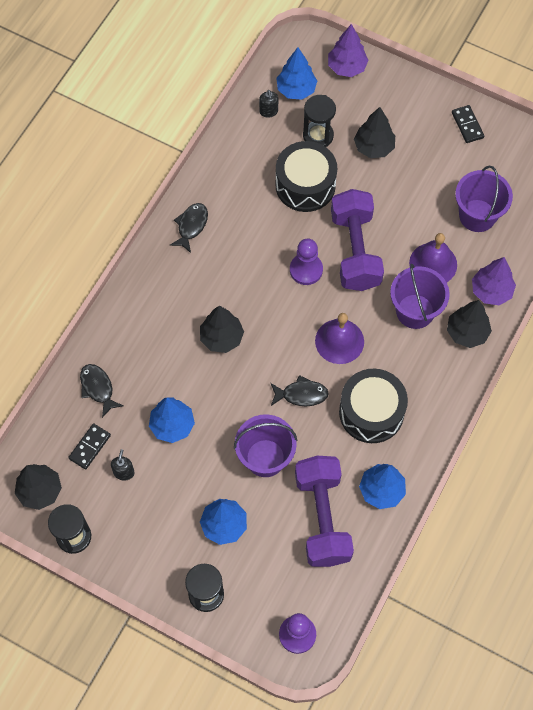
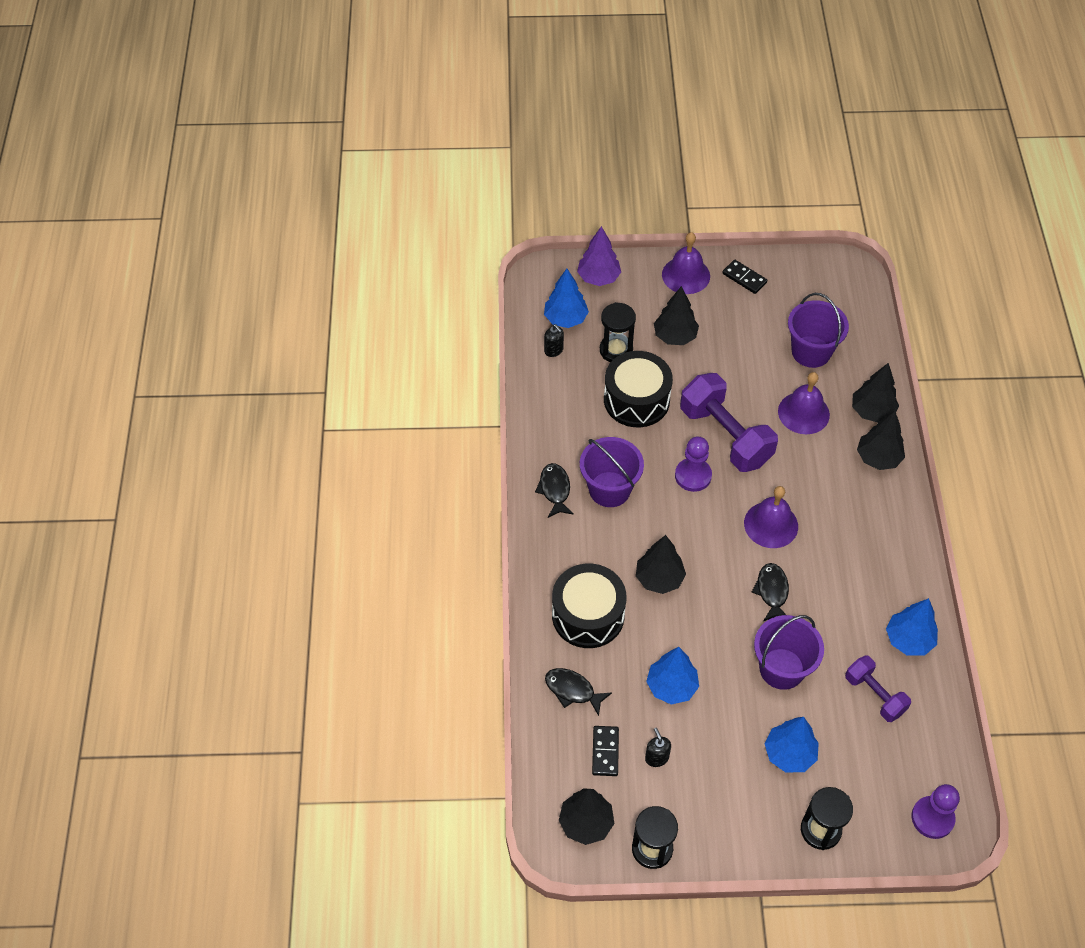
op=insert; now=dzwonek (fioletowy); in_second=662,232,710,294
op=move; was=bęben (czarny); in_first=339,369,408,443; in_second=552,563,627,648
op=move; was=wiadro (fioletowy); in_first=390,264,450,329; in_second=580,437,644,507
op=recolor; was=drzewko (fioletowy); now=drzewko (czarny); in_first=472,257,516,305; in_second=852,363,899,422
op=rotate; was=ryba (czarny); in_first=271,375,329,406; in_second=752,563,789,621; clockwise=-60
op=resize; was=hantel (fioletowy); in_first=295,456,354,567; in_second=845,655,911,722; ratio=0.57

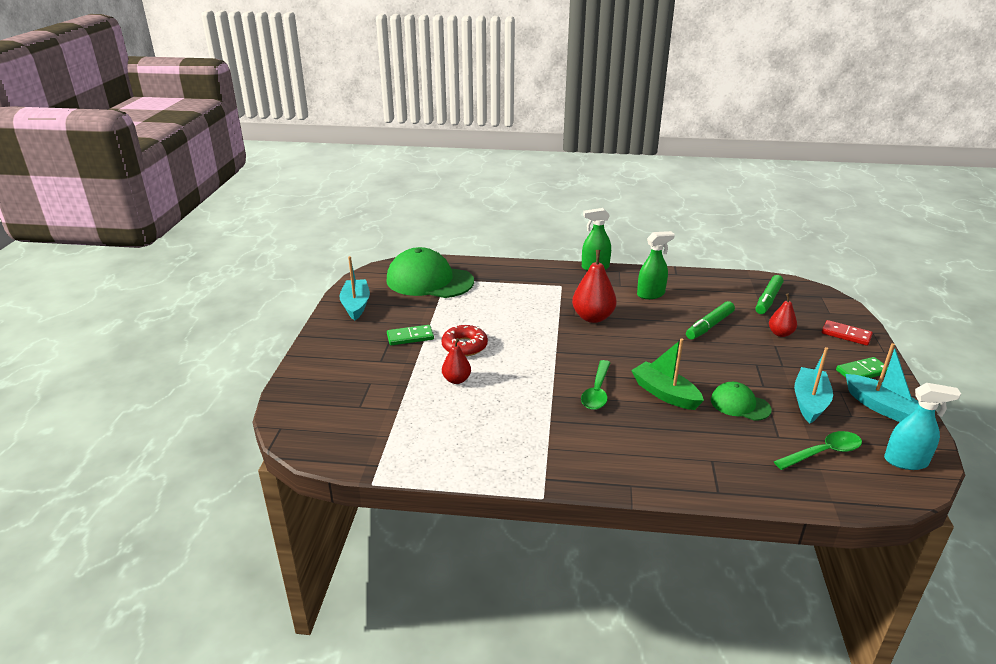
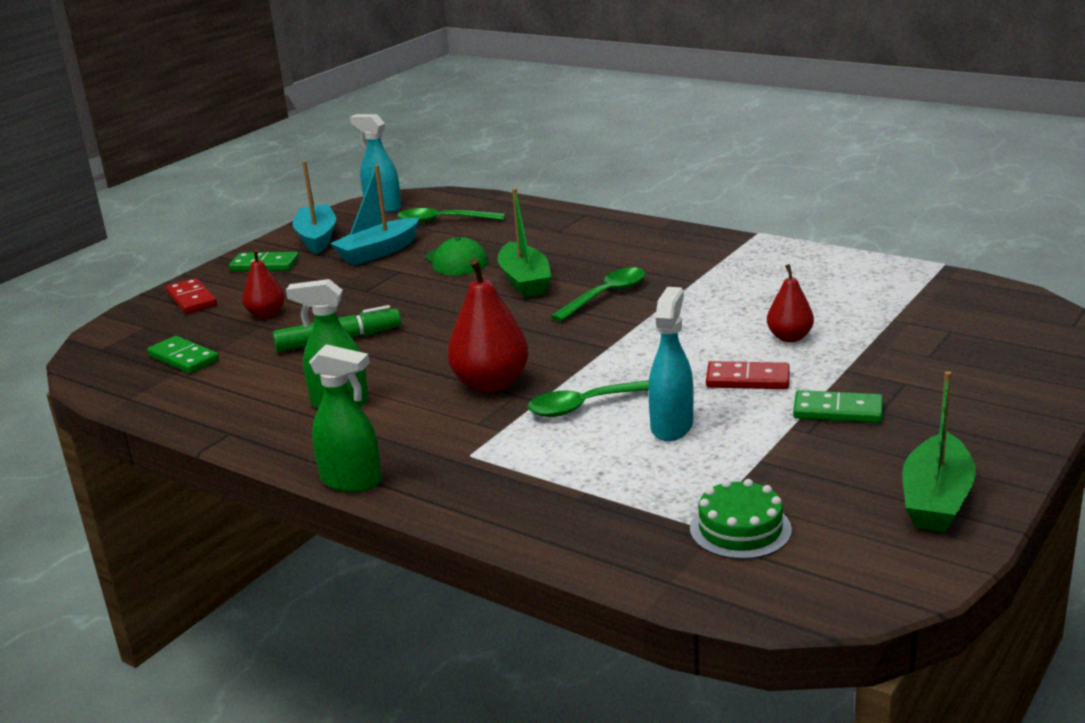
op=insert; now=łyżka (zielony); in_second=527,380,649,417
op=insert; now=spryskiwacz (turkusowy); in_second=648,287,694,441
op=replace; was=czapka (zielony); now=tort (zielony); in_first=386,247,474,298; in_second=690,479,792,560
op=replace; was=donut (czerwony); now=kostka domina (czerwony); in_first=441,325,488,356; in_second=706,361,790,389
op=replace; was=flamaster (zielony); now=kostka domina (zielony); in_first=756,275,784,314; in_second=147,336,219,374
op=recolor; was=łódka (turkusowy); now=łódka (zielony); in_first=339,256,370,320; in_second=902,371,976,532

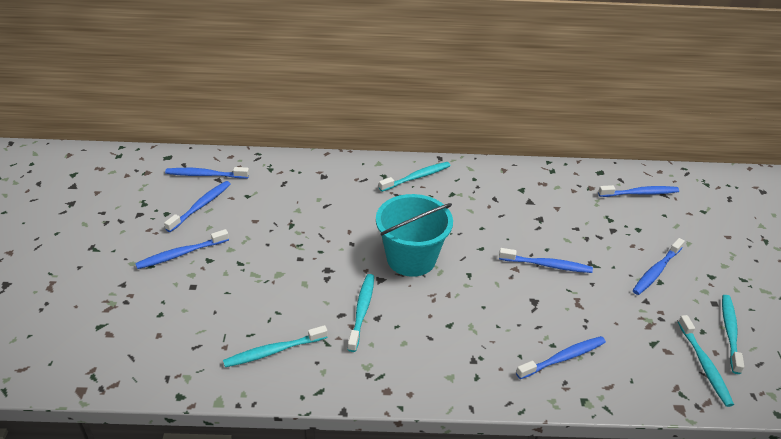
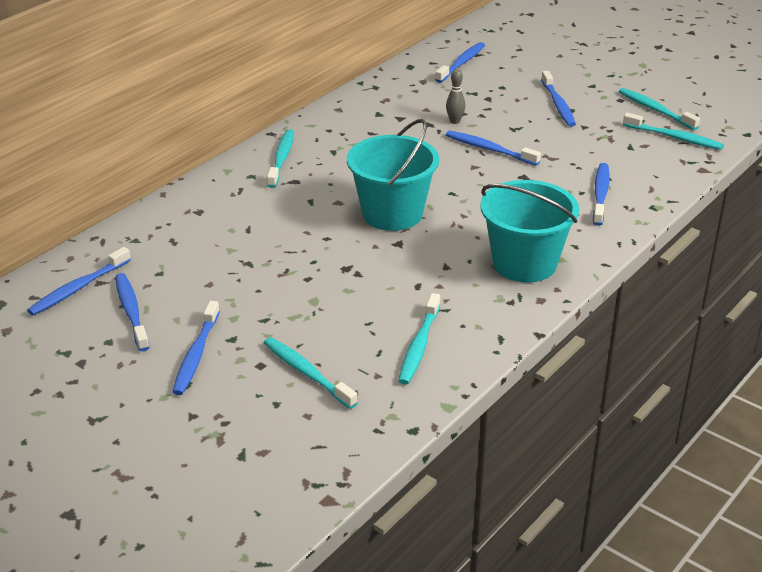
op=insert; now=kręgiel (szary); in_second=446,69,465,124
op=insert; now=wiadro (turkusowy); in_second=480,180,579,282
op=move; was=szczoteczka do zębów (turkusowy); in_first=348,274,374,352; in_second=264,337,358,409
op=rotate; was=szczoteczka do zębów (niebieski); in_first=499,248,593,273; in_second=446,131,541,166; clockwise=-105

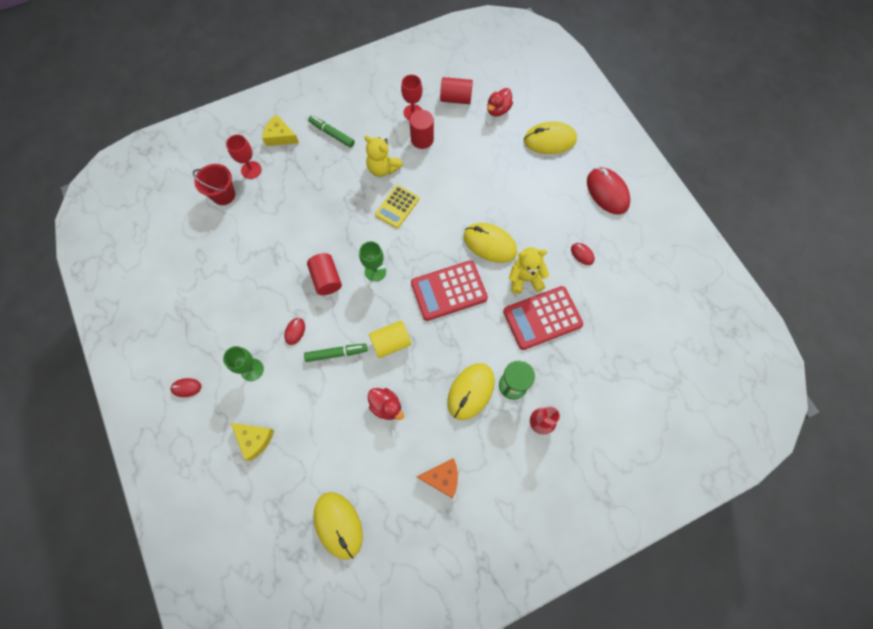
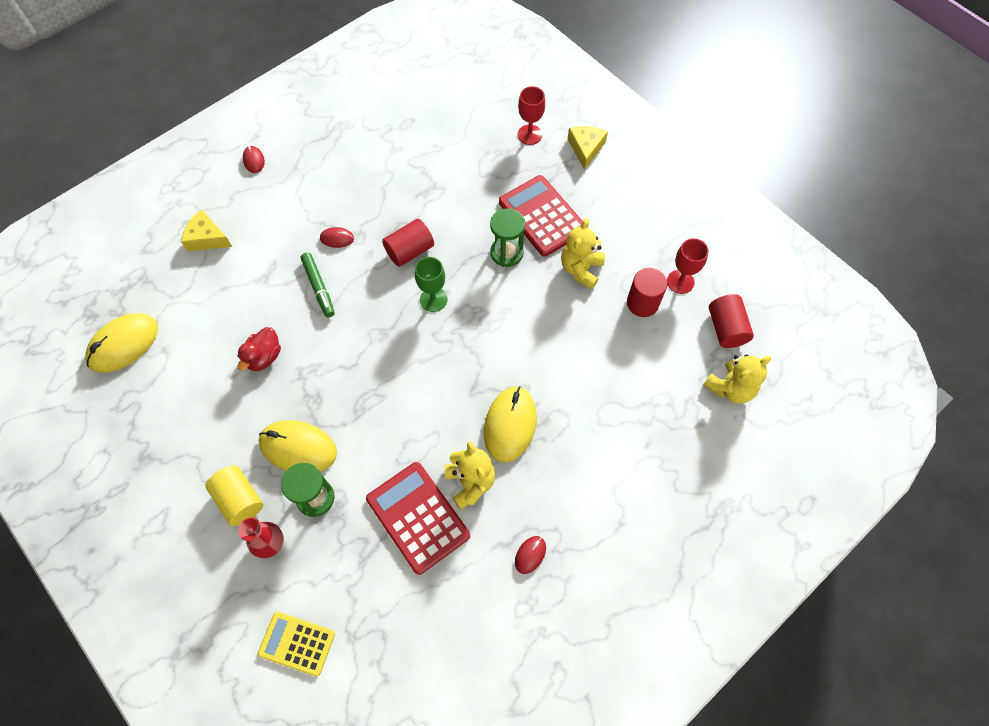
op=delete; was=wiadro (czerwony); in_first=193,164,235,205
op=delete; was=kielich (zielony); in_first=223,346,264,381
op=delete; was=flamaster (zielony); in_first=308,115,355,147
op=delete; was=ser (pomarańczowy); in_first=417,458,458,498
op=delete; was=myszka (żółty); in_first=524,122,577,154
op=delete; was=myszka (czerwony); in_first=587,168,630,215
op=insert; now=klepsydra (zielony); in_second=490,208,525,267
op=move; was=walec (żółty); in_first=369,321,412,358; in_second=205,465,263,526
op=move; was=kalkulator (żółty); in_first=375,185,419,228; in_second=258,612,335,676
op=move; was=kalkulator (czerwony); in_first=411,260,488,321; in_second=499,175,583,256
op=replace; was=kaczka (czerwony); now=miś (żółty); in_first=487,88,513,116; in_second=703,354,771,404
op=rotate; was=ser (żółty); in_first=231,423,274,461; in_second=181,210,232,252; clockwise=90

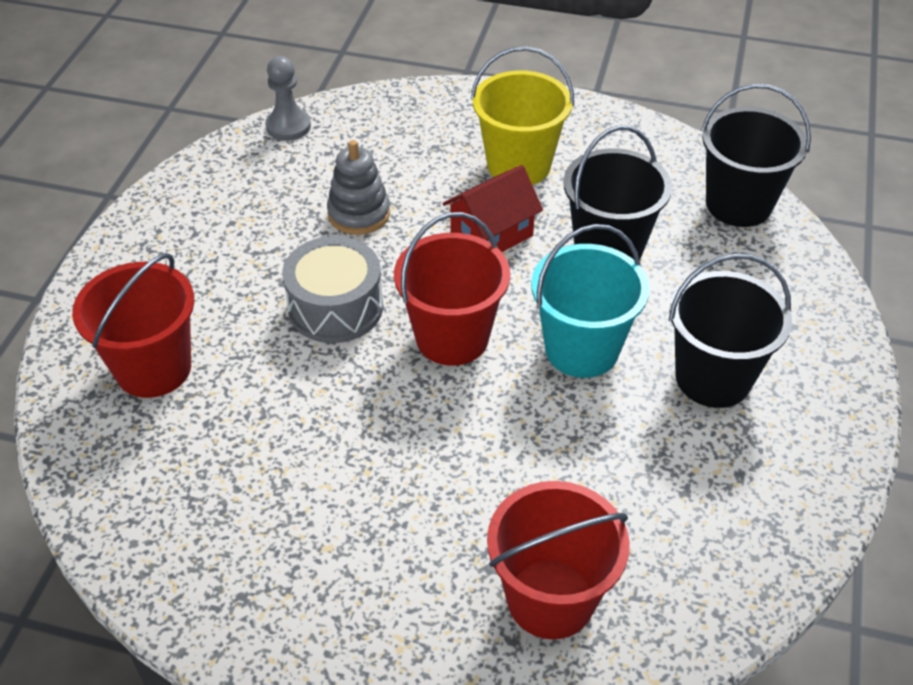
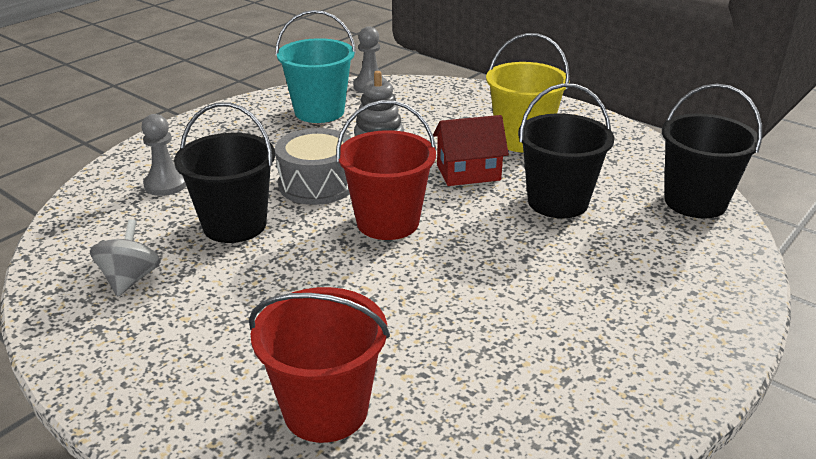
op=insert; now=bączek (szary); in_second=90,219,160,296
op=move; was=wiadro (turkusowy); in_first=531,224,649,378; in_second=275,10,356,123
op=move; was=wiadro (czarny); in_first=669,253,792,408; in_second=174,103,275,243
op=replace; was=wiadro (czerwony); now=pionek (szary); in_first=72,253,194,398; in_second=141,114,186,196

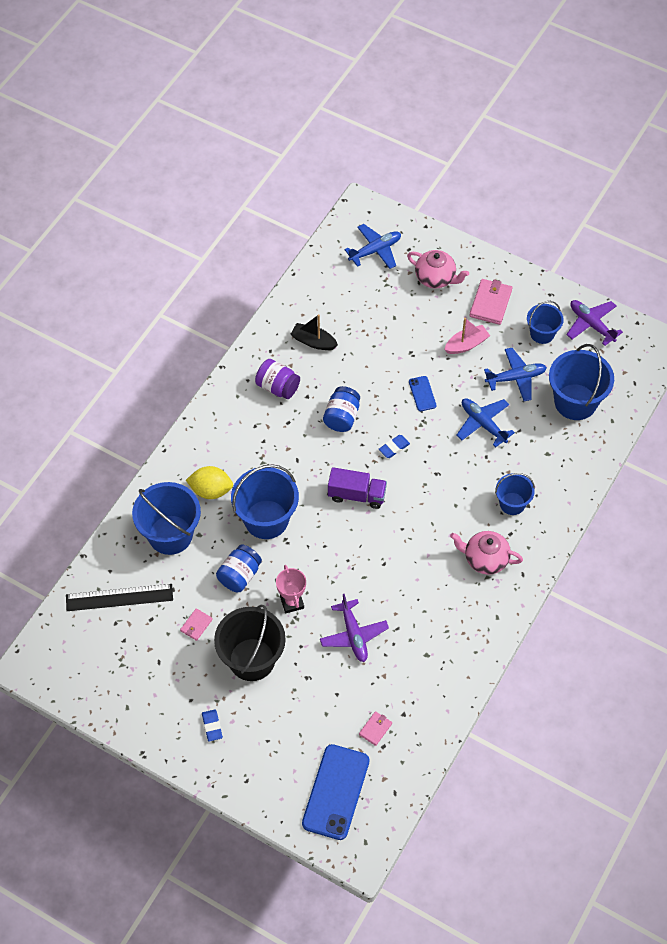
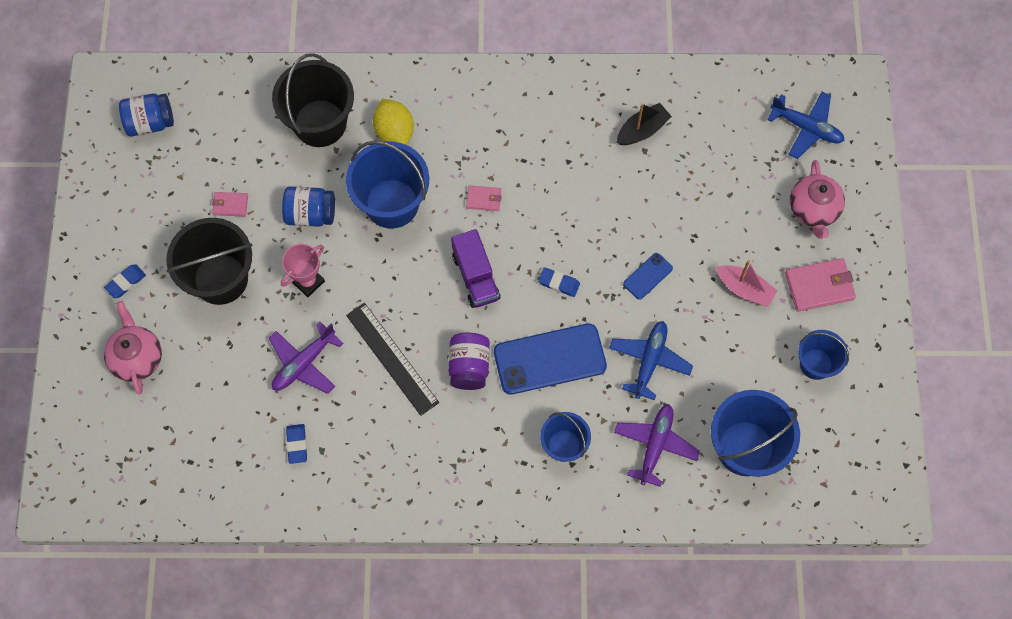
op=delete; was=samolot (niebieski); in_first=484,348,547,401
op=insert; now=gumka do mazania (niebieski); in_second=286,424,307,464
op=move; was=linijka (czarny); in_first=66,584,173,611; in_second=346,303,439,416
op=move; was=słoik (fioletowy); in_first=255,359,300,399; in_second=448,333,490,390
op=move; was=telefon (niebieski); in_first=302,744,369,840; in_second=494,323,607,395
op=move; was=słoik (niebieski); in_first=323,386,360,432; in_second=119,93,174,137
op=move; was=portfel (różowy); in_first=359,711,392,746; in_second=466,185,501,211
op=move; was=imbryk (różowy); in_first=450,531,523,575; in_second=104,301,162,394
op=move; was=samolot (fioletowy); in_first=566,300,623,346; in_second=614,404,700,487
op=recolor; was=wiadro (niebieski); now=wiadro (czarny); in_first=132,482,201,555; in_second=272,53,354,147
op=rotate; was=łódka (czarny); in_first=290,314,338,350; in_second=617,103,672,145; clockwise=60

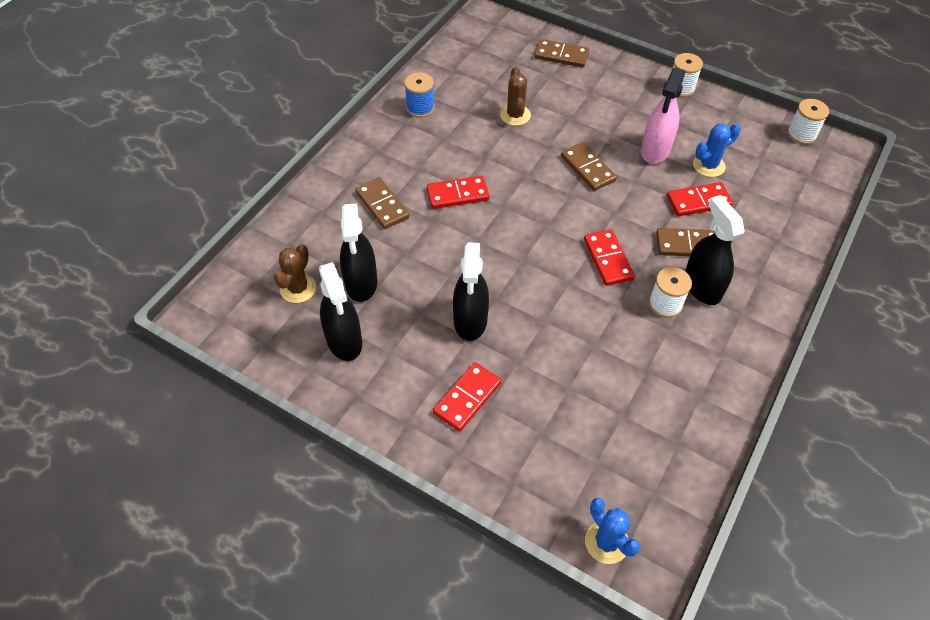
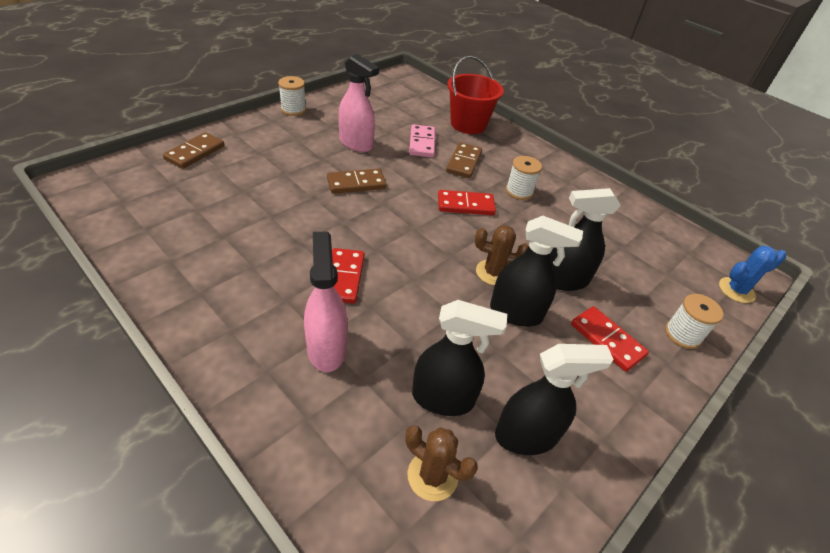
op=delete; was=szpulka (niebieski); in_first=404,72,435,118
op=delete; was=kaktus (niebieski); in_first=693,123,741,177
op=insert; now=wiadro (czerwony); in_second=447,56,504,134
op=move; was=kaktus (brązowy); in_first=500,67,531,126; in_second=475,225,529,285
op=move; was=spryskiwacz (czarny); in_first=685,195,744,305; in_second=550,188,621,291
op=move; was=szpulka (biały); in_first=787,99,829,145; in_second=665,294,723,349
op=replace; was=kostka domina (brązowy); now=spryskiwacz (różowy); in_first=355,177,409,229; in_second=304,231,348,372
op=recolor; was=kostka domina (czerwony); now=kostka domina (różowy); in_first=667,182,733,216; in_second=409,125,435,157

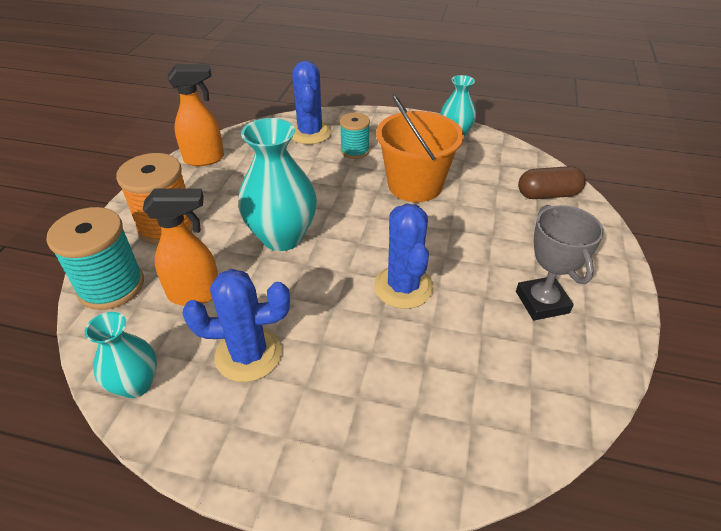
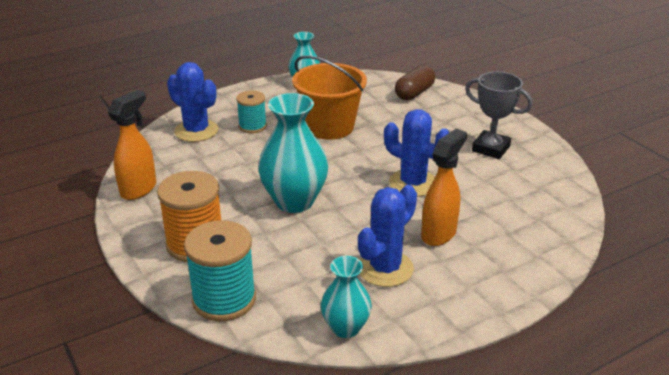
op=move; was=spryskiwacz (pomarańczowy); in_first=143,189,218,306; in_second=421,129,467,246

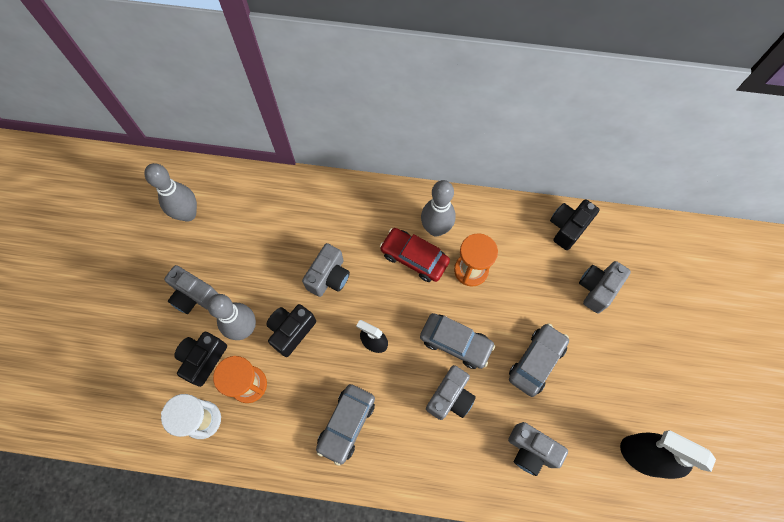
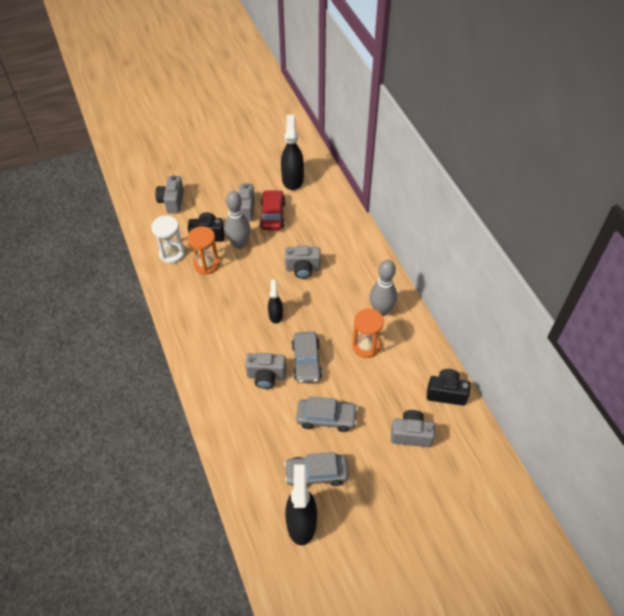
op=delete; was=aparat fotograficzny (czarny); in_first=266,304,316,357
op=move; was=samochód (szary); in_first=316,384,375,466; in_second=284,452,349,487
op=move; was=samochód (czerwony); in_first=380,228,450,282; in_second=260,190,285,230
op=move; was=aparat fotograficzny (szary); in_first=508,422,568,476; in_second=155,175,184,213
op=replace; was=kręgiel (szary); now=spryskiwacz (czarny); in_first=144,163,197,222; in_second=281,115,304,190

